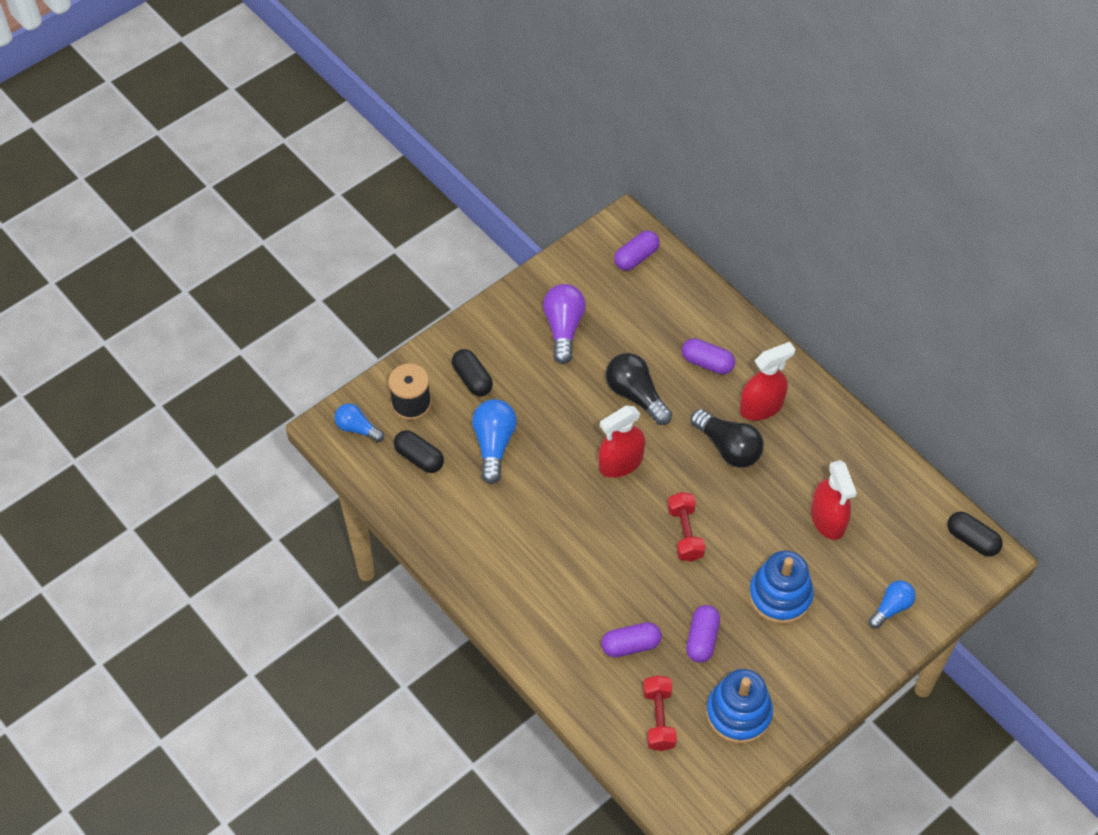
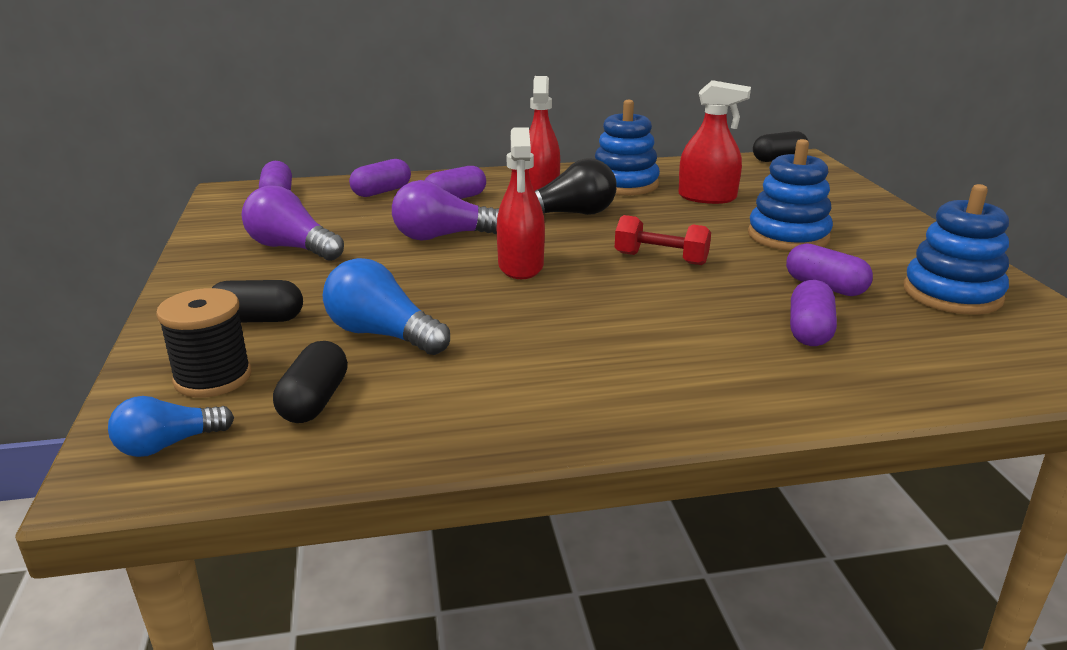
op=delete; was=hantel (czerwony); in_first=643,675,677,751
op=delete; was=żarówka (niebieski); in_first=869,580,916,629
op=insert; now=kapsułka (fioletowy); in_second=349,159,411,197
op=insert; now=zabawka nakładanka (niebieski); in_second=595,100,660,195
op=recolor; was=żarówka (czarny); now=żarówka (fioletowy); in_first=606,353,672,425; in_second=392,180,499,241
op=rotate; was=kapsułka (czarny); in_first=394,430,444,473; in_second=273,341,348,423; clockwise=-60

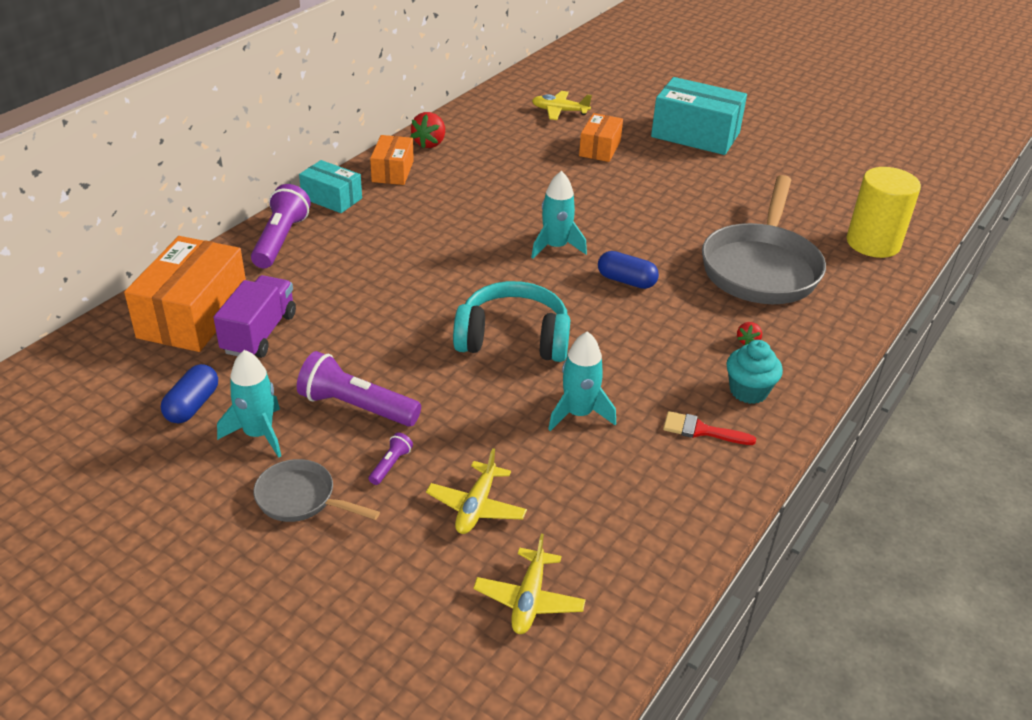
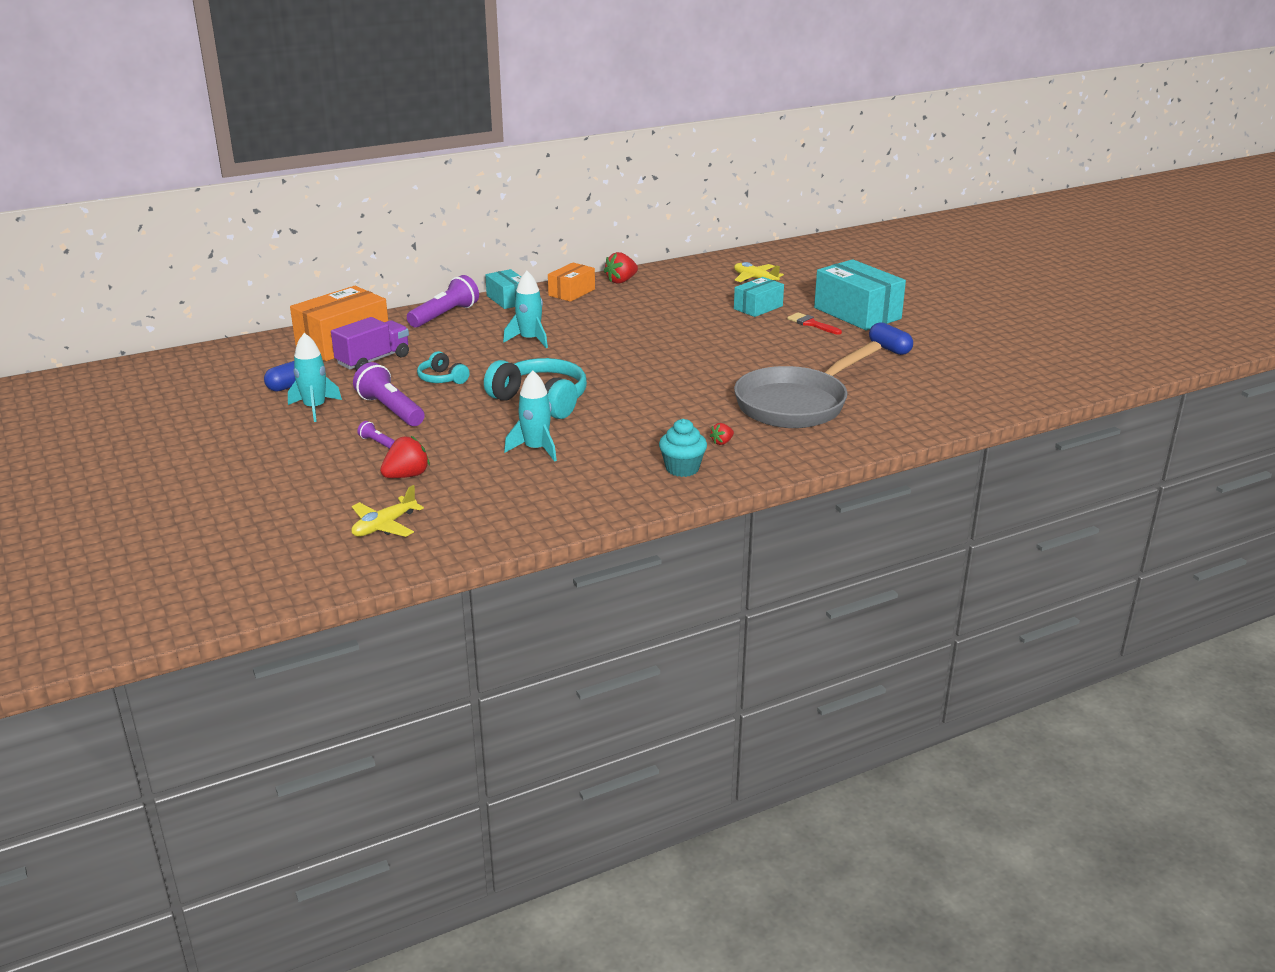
op=delete; was=patelnia (szary); in_first=253,459,380,522
op=delete; was=walec (żółty); in_first=846,167,921,258
op=insert; now=słuchawki (turkusowy); in_second=417,351,470,384
op=move; was=rakieta (turkusowy); in_first=531,171,587,259; in_second=503,271,548,348
op=move; was=kapsułka (niebieski); in_first=598,251,659,289; in_second=869,322,913,355
op=move; was=pędzel (czerwony); in_first=663,411,756,445; in_second=787,312,842,335
op=replace; was=samolot (żółty); now=truskawka (czerwony); in_first=426,448,527,534; in_second=380,436,430,478
op=recolor; was=pudełko (pomarańczowy); now=pudełko (turkusowy); in_first=579,113,623,162; in_second=734,277,784,317
op=rotate; was=latarka (fioletowy); in_first=369,432,413,485; in_second=357,421,395,449; clockwise=-105

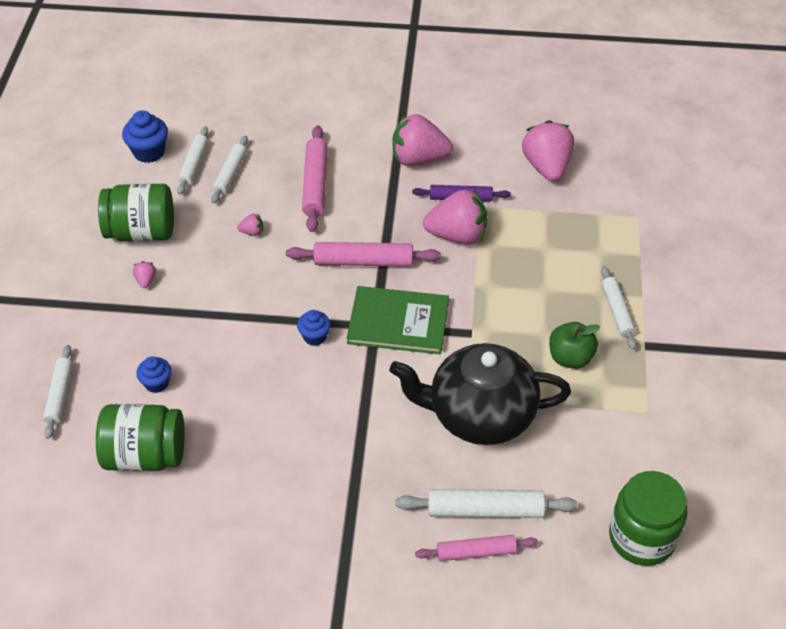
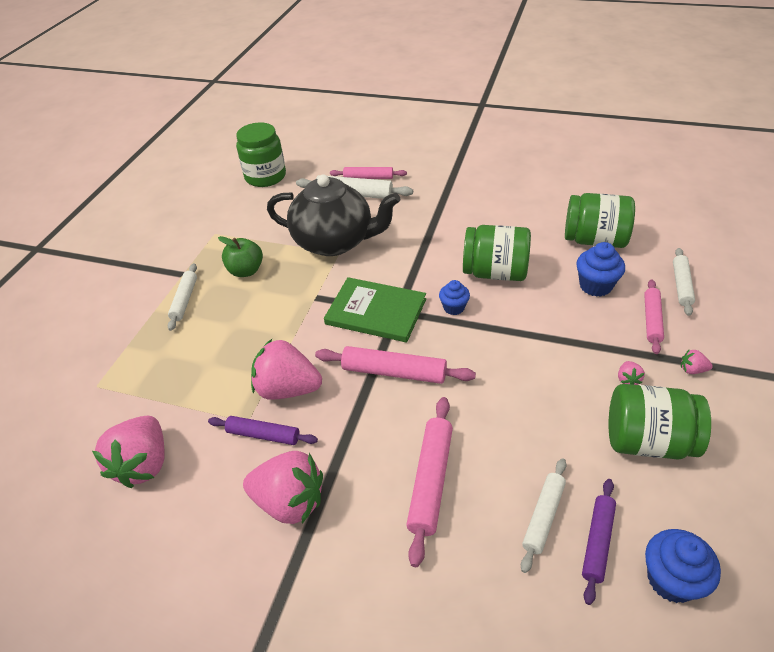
op=insert; now=słoik (zielony); in_second=463,225,531,281
op=insert; now=wałek do ciasta (różowy); in_second=644,280,664,354
op=move; was=truskawka (różowy); in_first=237,214,263,236; in_second=681,349,713,374
op=recolor; was=wałek do ciasta (biały); now=wałek do ciasta (fioletowy); in_first=177,127,208,195; in_second=582,479,616,605
op=resize; was=muffinka (niebieski); in_first=136,357,171,393; in_second=576,242,625,297; ratio=1.53

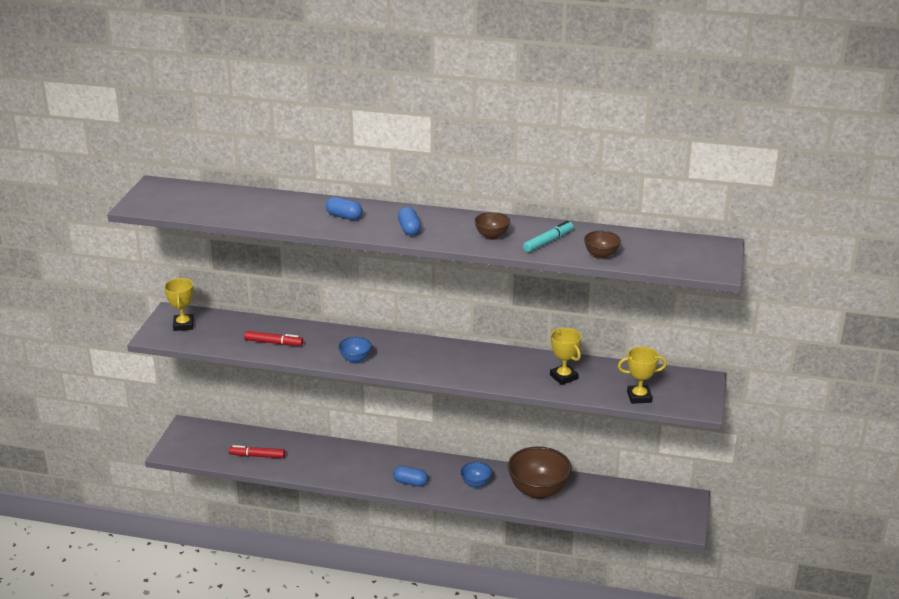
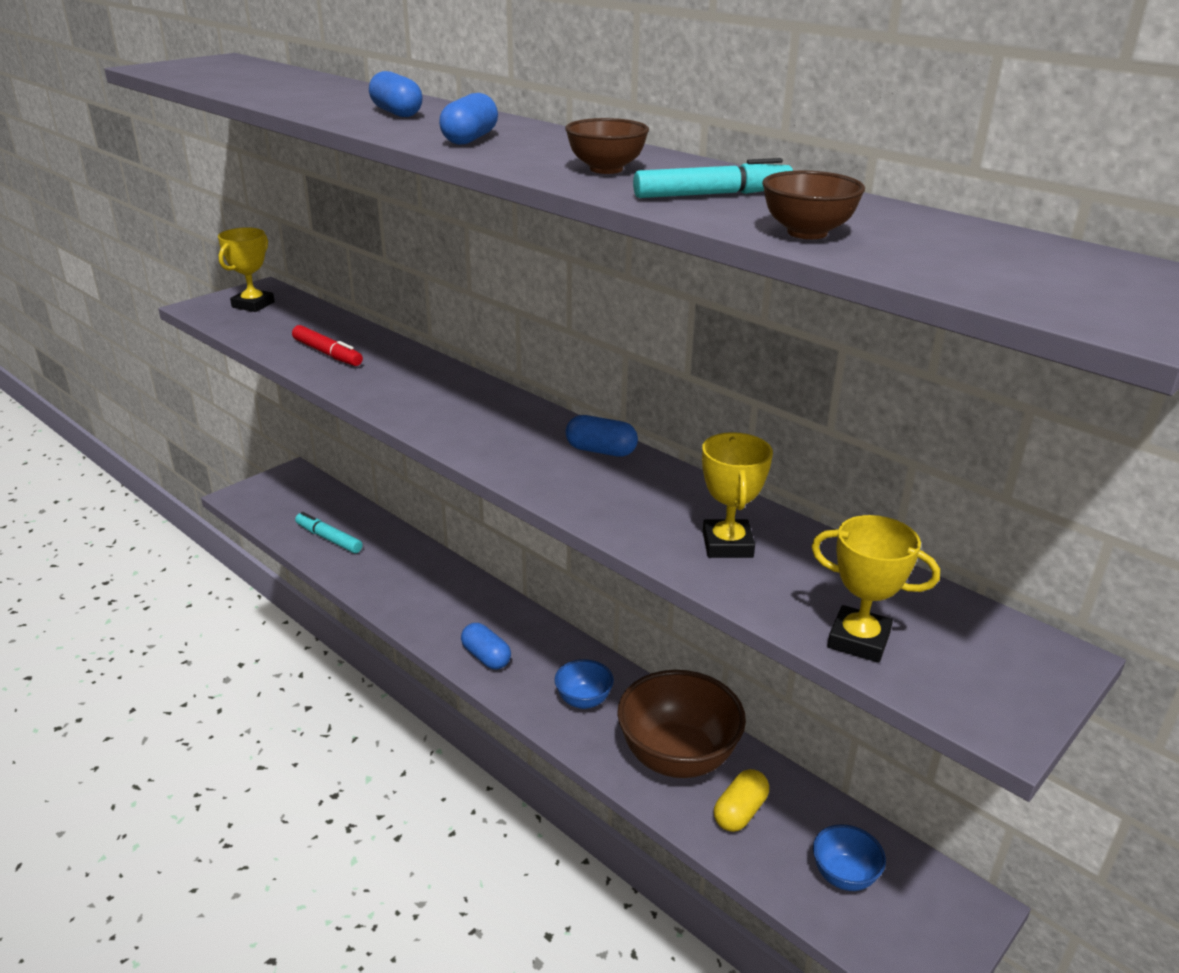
op=insert; now=kapsułka (niebieski); in_second=566,415,638,457
op=insert; now=kapsułka (żółty); in_second=714,769,769,832
op=move; was=miska (niebieski); in_first=338,337,372,363; in_second=813,824,886,891
op=recolor; was=flamaster (czerwony); now=flamaster (turkusowy); in_first=229,445,285,458; in_second=295,512,363,553

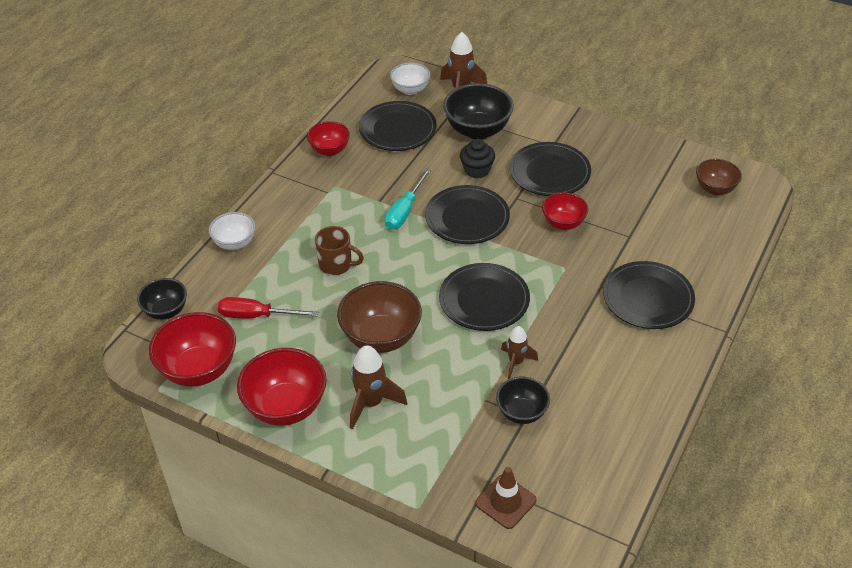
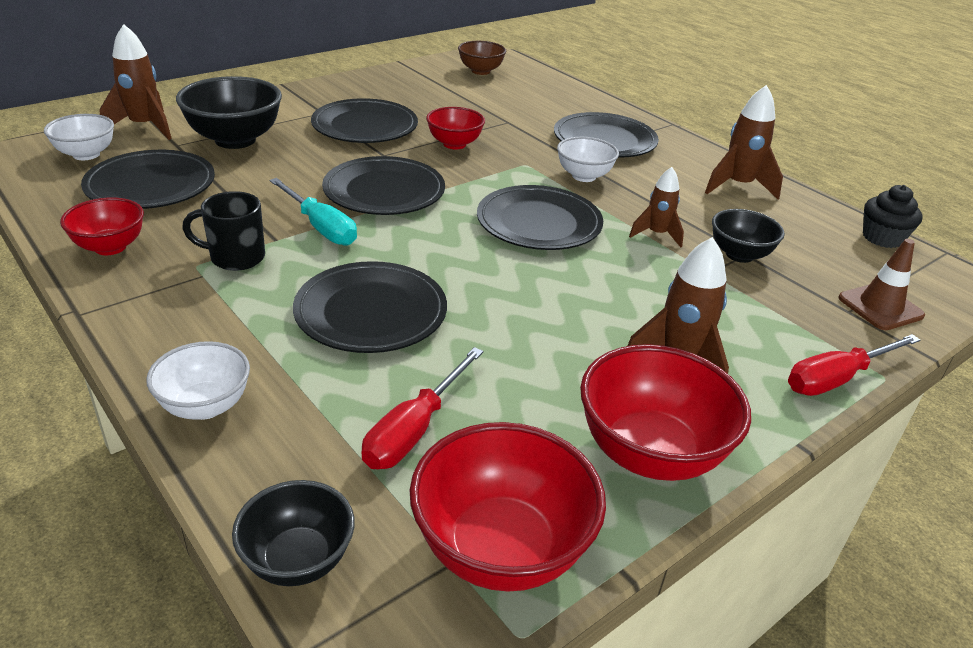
op=delete; was=miska (brązowy); in_first=337,281,422,353
op=insert; now=kubek (czarny); in_second=182,191,265,271
op=insert; now=miska (biały); in_second=557,137,619,182
op=insert; now=rakieta (brązowy); in_second=705,85,783,200
op=insert; now=śrubokręt (czerwony); in_second=788,334,920,396
op=move; was=muffinka (czarny); in_first=460,139,495,178; in_second=863,185,923,248
op=replace; was=kubek (brązowy); now=talerz (czarny); in_first=315,226,364,275; in_second=293,261,447,353

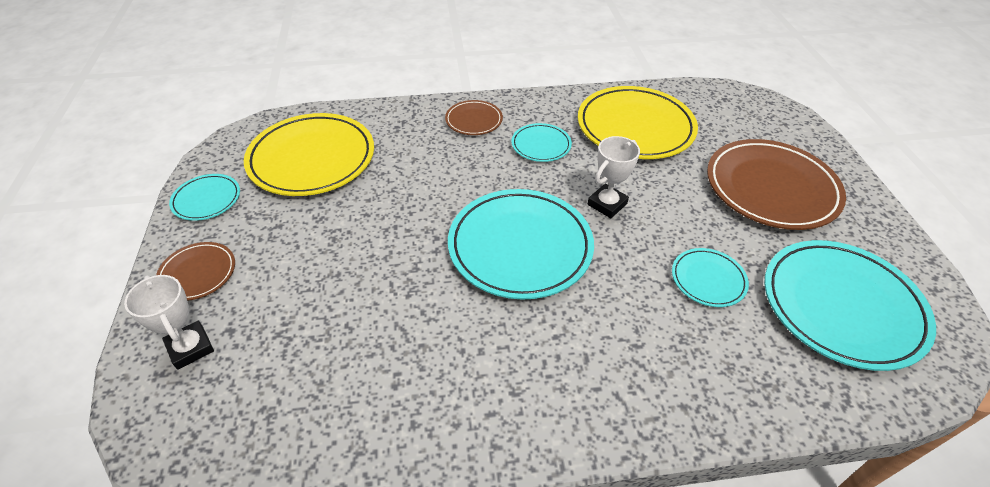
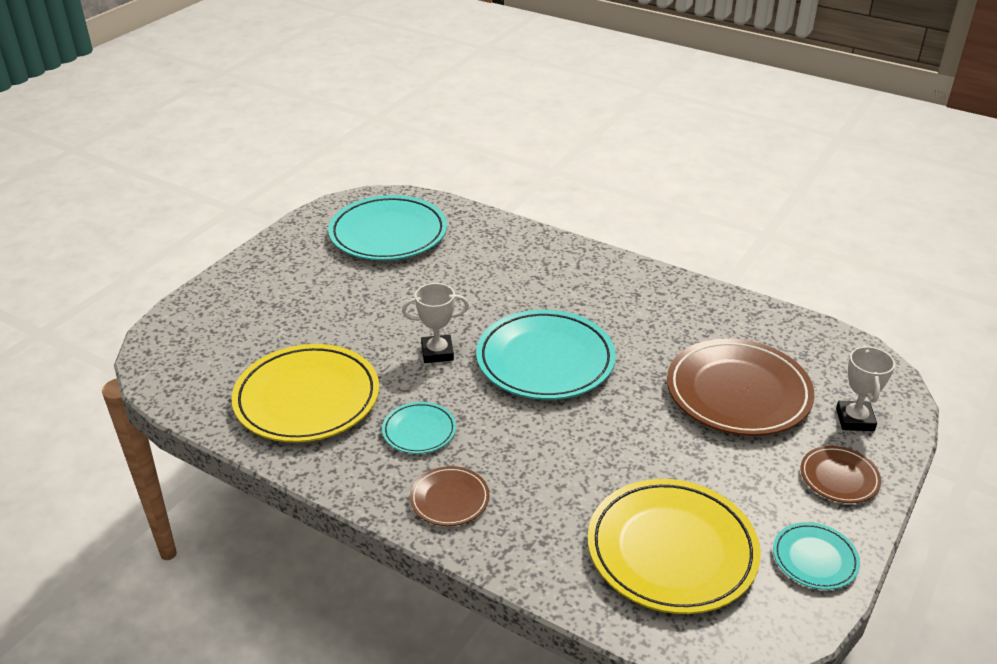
op=delete; was=talerz (turkusowy); in_first=672,248,749,307
op=move; was=talerz (brązowy); in_first=707,139,846,230; in_second=667,338,814,436

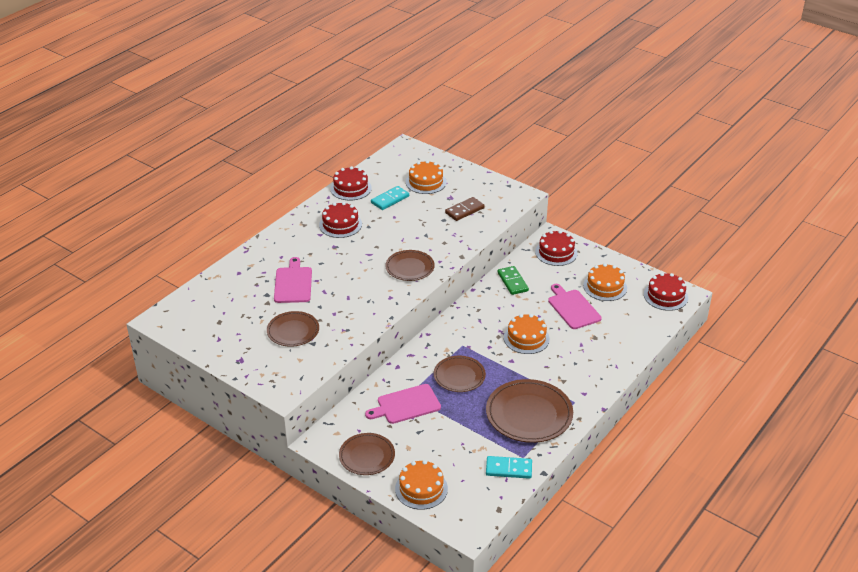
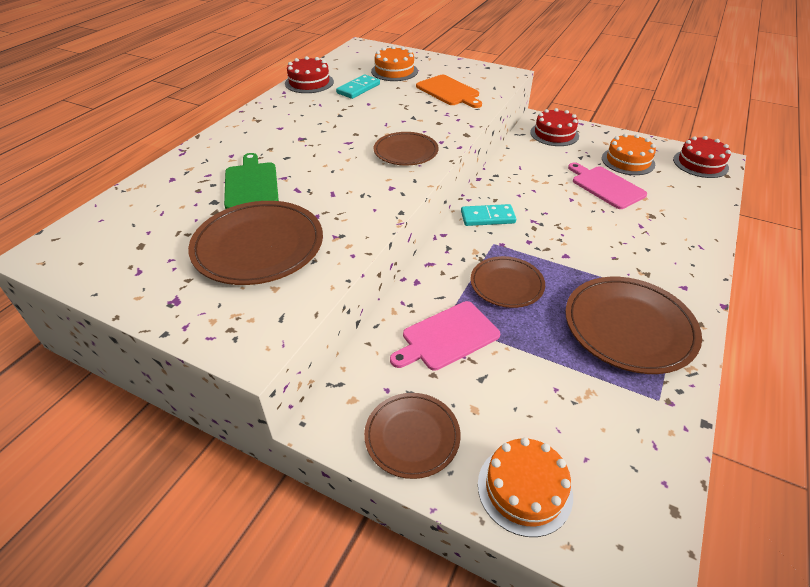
op=delete; was=tort (czerwony); in_first=319,202,362,238
op=delete; was=kostka domina (zielony); in_first=498,266,529,295
op=delete; was=tort (pomarańczowy); in_first=504,314,550,354
op=move; was=kostka domina (turkusowy); in_first=486,456,532,479; in_second=461,204,516,226
op=replace; was=kostka domina (brązowy); now=deska do krojenia (pomarańczowy); in_first=445,197,484,221; in_second=416,75,482,108
op=recolor; was=deska do krojenia (różowy); now=deska do krojenia (zielony); in_first=274,257,312,303; in_second=224,153,279,209
op=resize; was=talerz (brązowy); in_first=267,311,319,347; in_second=188,201,323,285; ratio=1.61

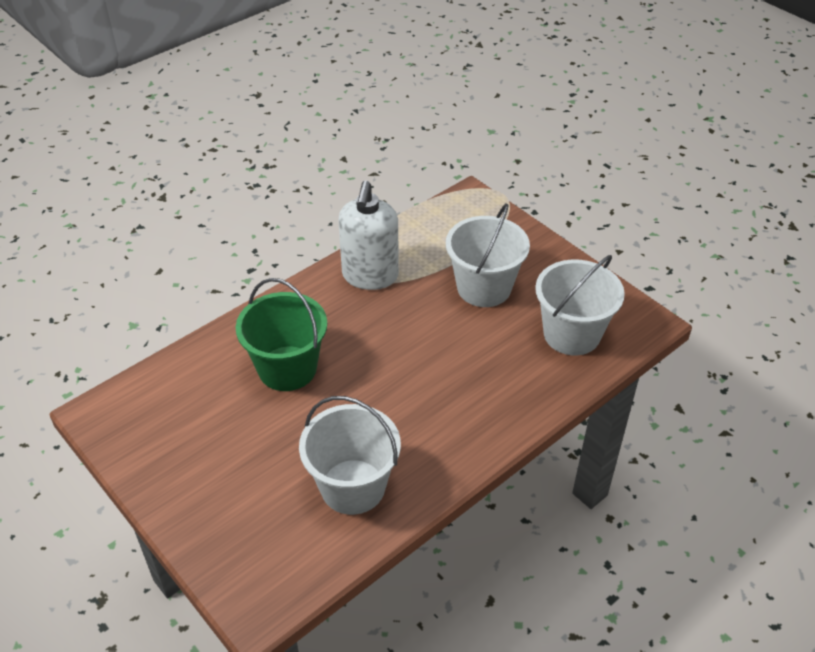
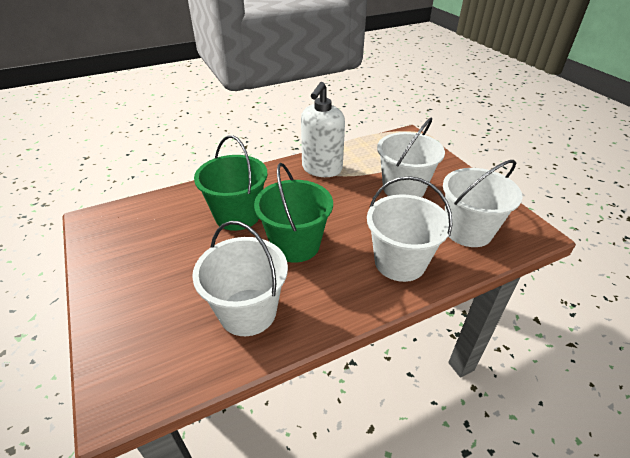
op=insert; now=wiadro (zielony); in_second=254,163,333,263
op=insert; now=wiadro (biały); in_second=367,176,453,282

